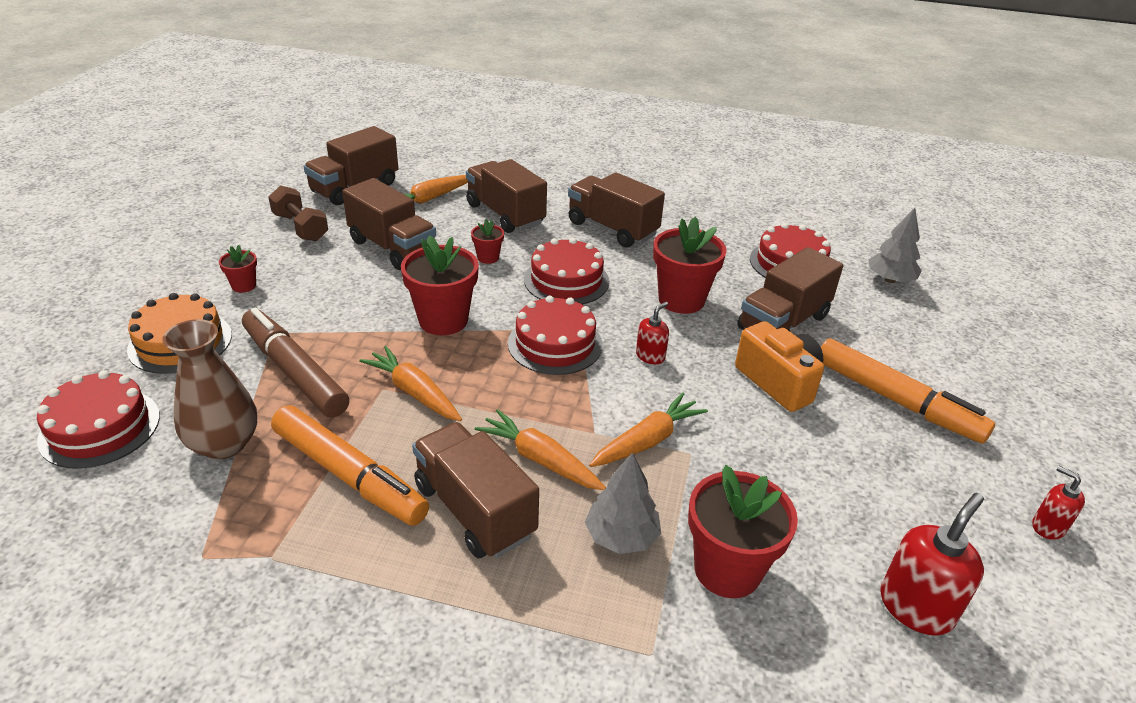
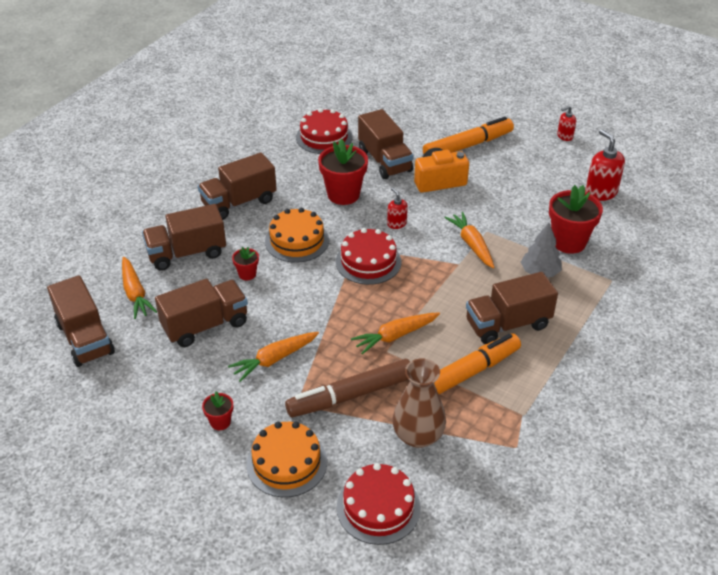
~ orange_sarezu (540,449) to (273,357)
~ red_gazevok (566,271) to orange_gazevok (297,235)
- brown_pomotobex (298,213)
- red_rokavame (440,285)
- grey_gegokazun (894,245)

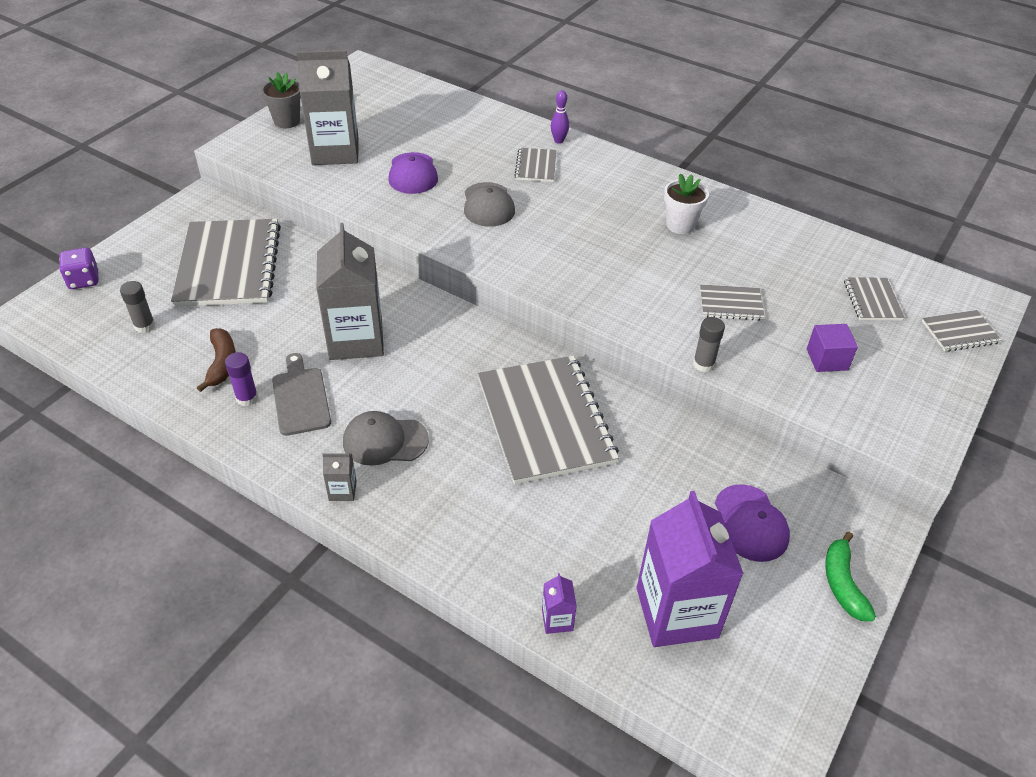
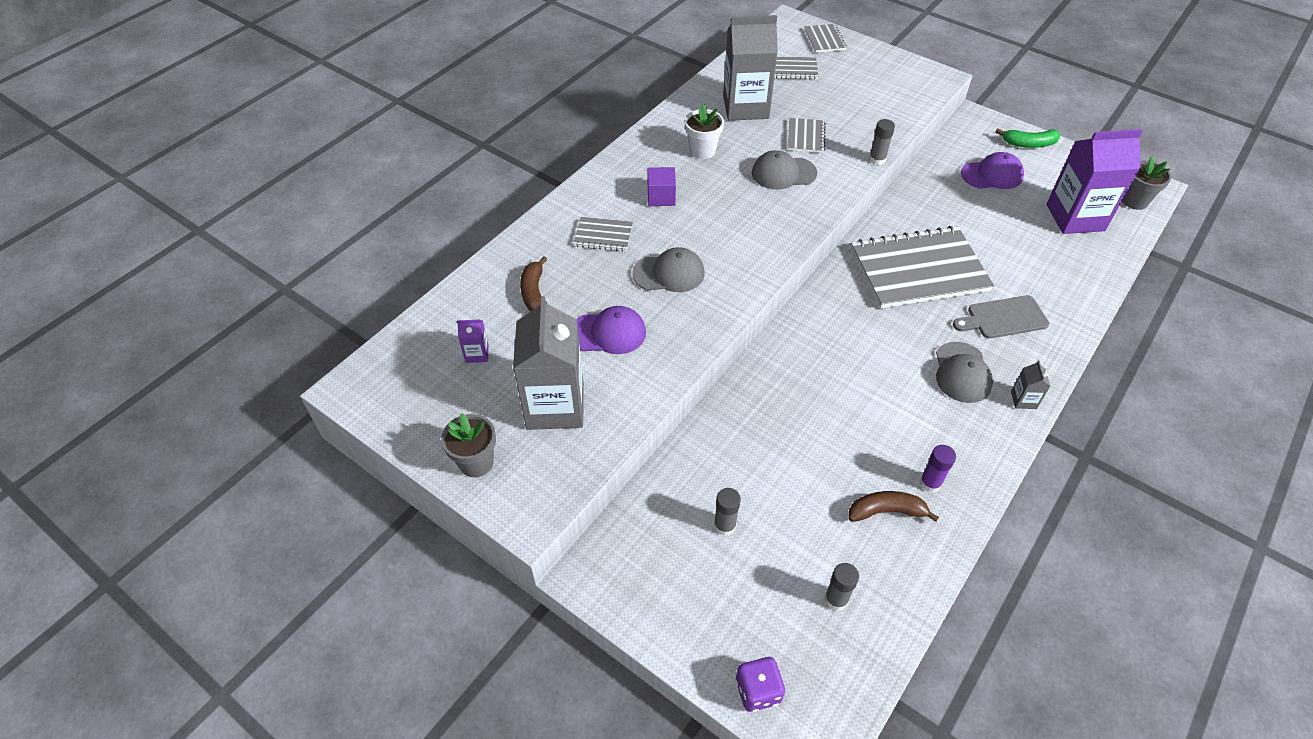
~ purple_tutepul (559,603) to (473,341)
+ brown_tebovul (533,283)
~ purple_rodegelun (832,348) to (661,186)
~ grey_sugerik (226,263) to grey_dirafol (727,512)
~ grey_tutepul (350,291) to (750,68)
+ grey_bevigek (784,170)
~ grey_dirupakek (301,394) to (1001,317)
+ grey_rokavame (1147,183)
- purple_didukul (560,117)

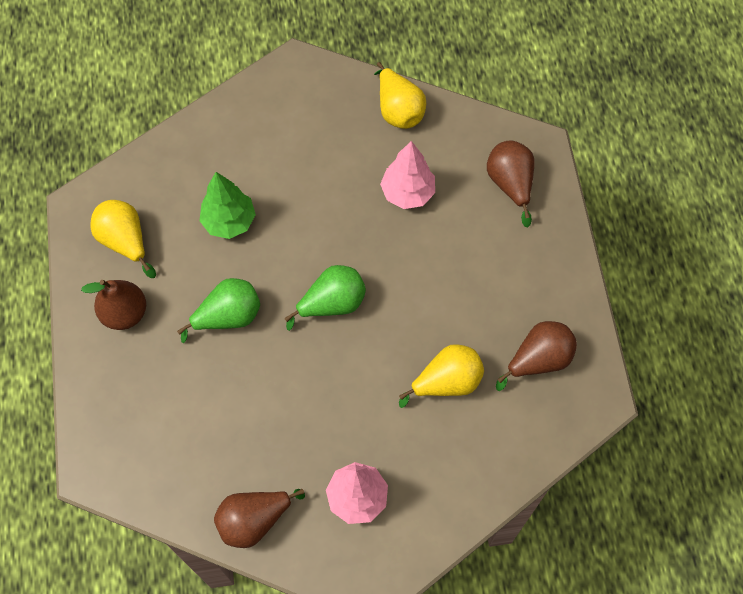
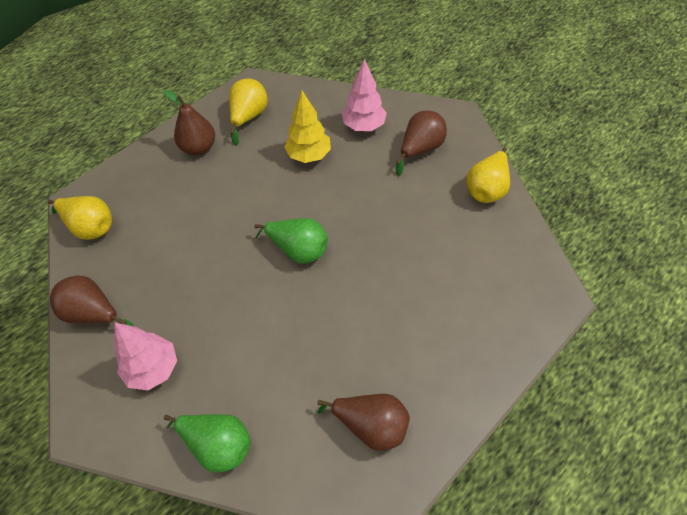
~ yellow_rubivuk (441,376) to (80,218)
~ green_rubivuk (218,310) to (206,443)
~ green_gegokazun (227,205) to yellow_gegokazun (308,126)
~ pink_gegokazun (407,175) to (364,95)
~ brown_rubivuk (511,184) to (421,143)

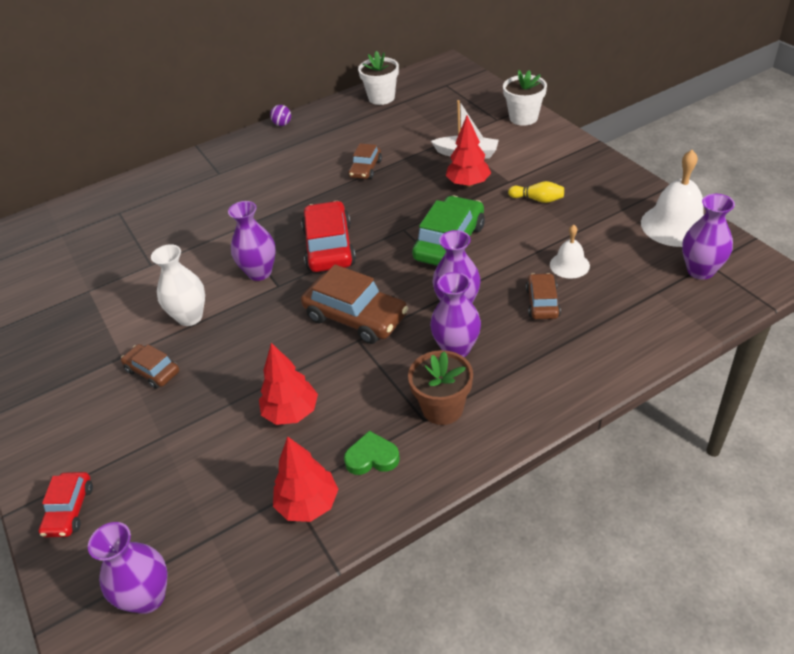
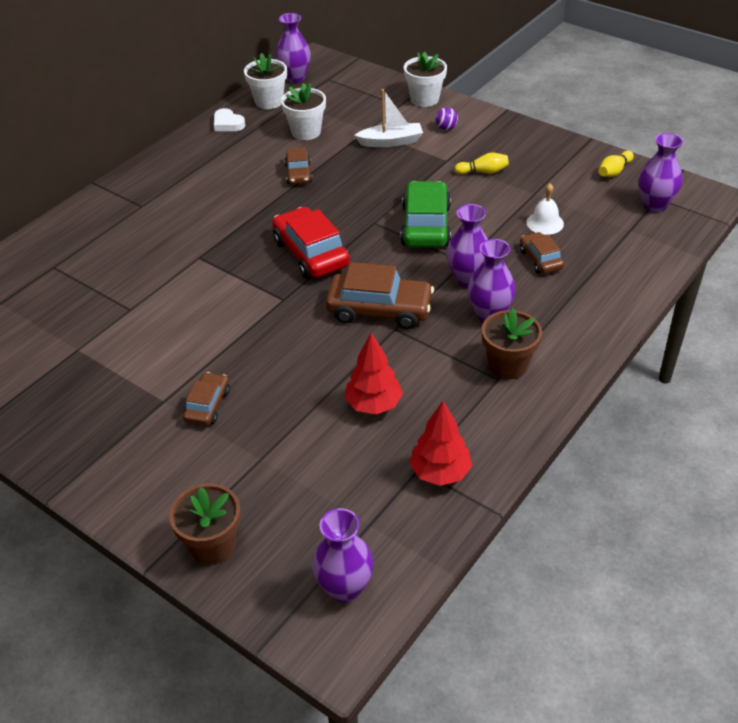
~ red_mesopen (66,504) to brown_rokavame (205,523)
~ brown_mesopen (150,366) = (206,399) 90 degrees clockwise
+ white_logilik (229,119)
~ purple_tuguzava (252,241) to (293,48)
+ white_rokavame (303,111)
~ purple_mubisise (280,115) to (446,118)
~ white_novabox (672,198) to yellow_didukul (616,164)
- white_tuguzava (178,285)
- green_logilik (372,453)
- red_gegokazun (468,151)

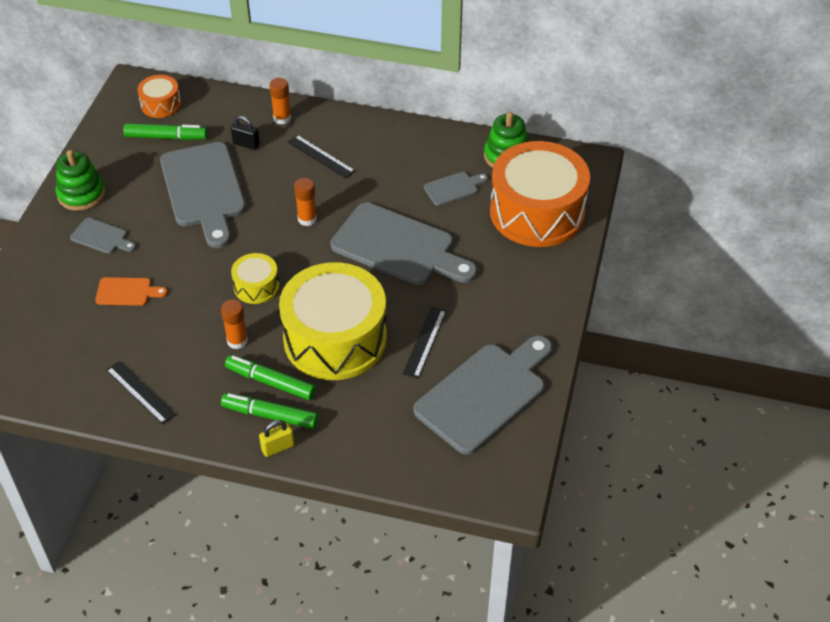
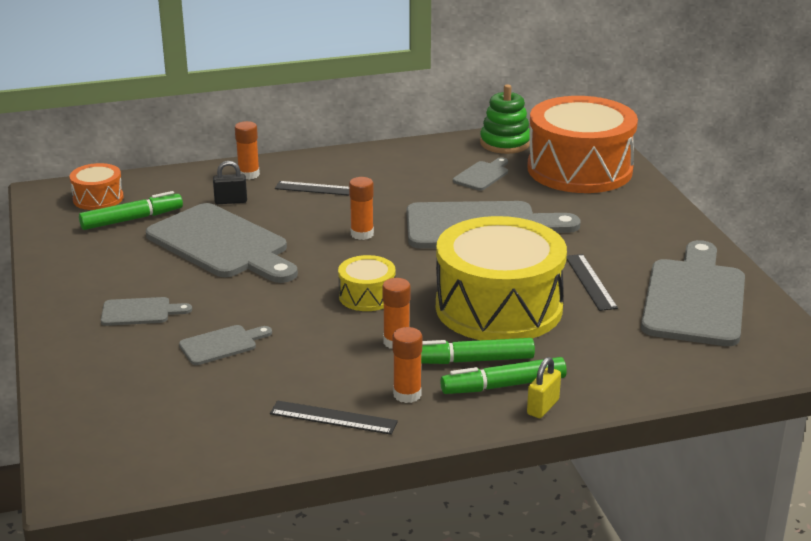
~ orange_dirupakek (131,291) to grey_dirupakek (225,345)
+ orange_dirafol (407,365)
- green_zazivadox (80,180)

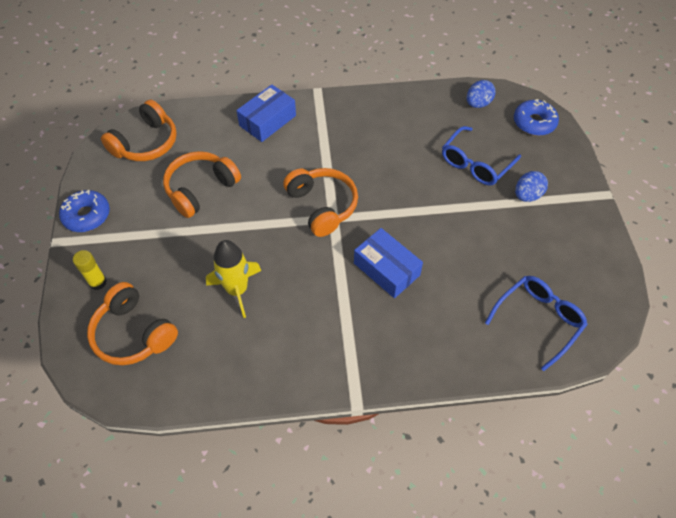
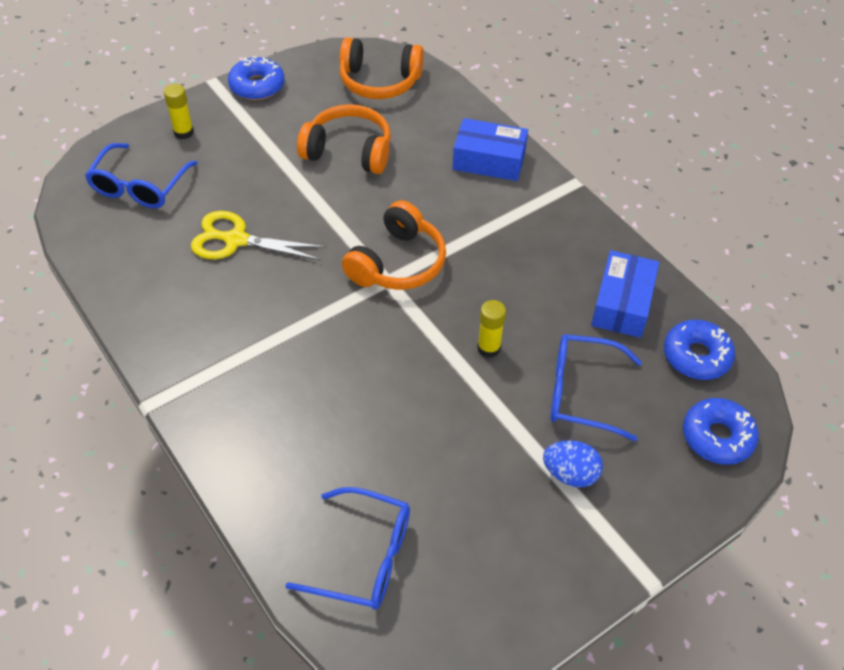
~ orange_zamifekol (132,323) to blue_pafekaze (141,175)
~ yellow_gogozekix (233,279) to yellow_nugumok (258,235)
+ yellow_dirafol (491,329)
~ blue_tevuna (388,263) to (625,294)
~ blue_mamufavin (481,94) to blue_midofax (699,350)

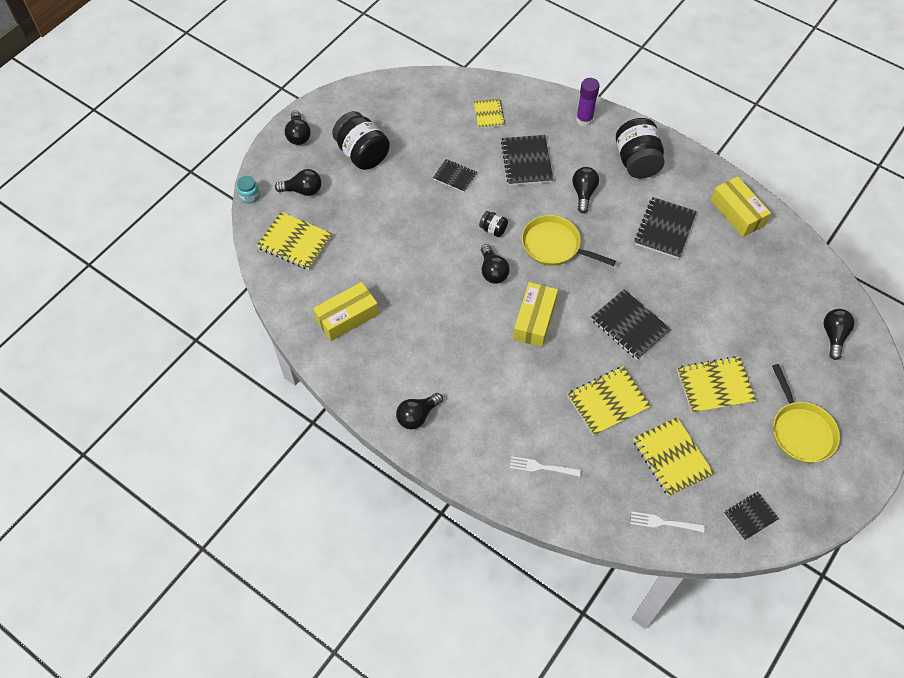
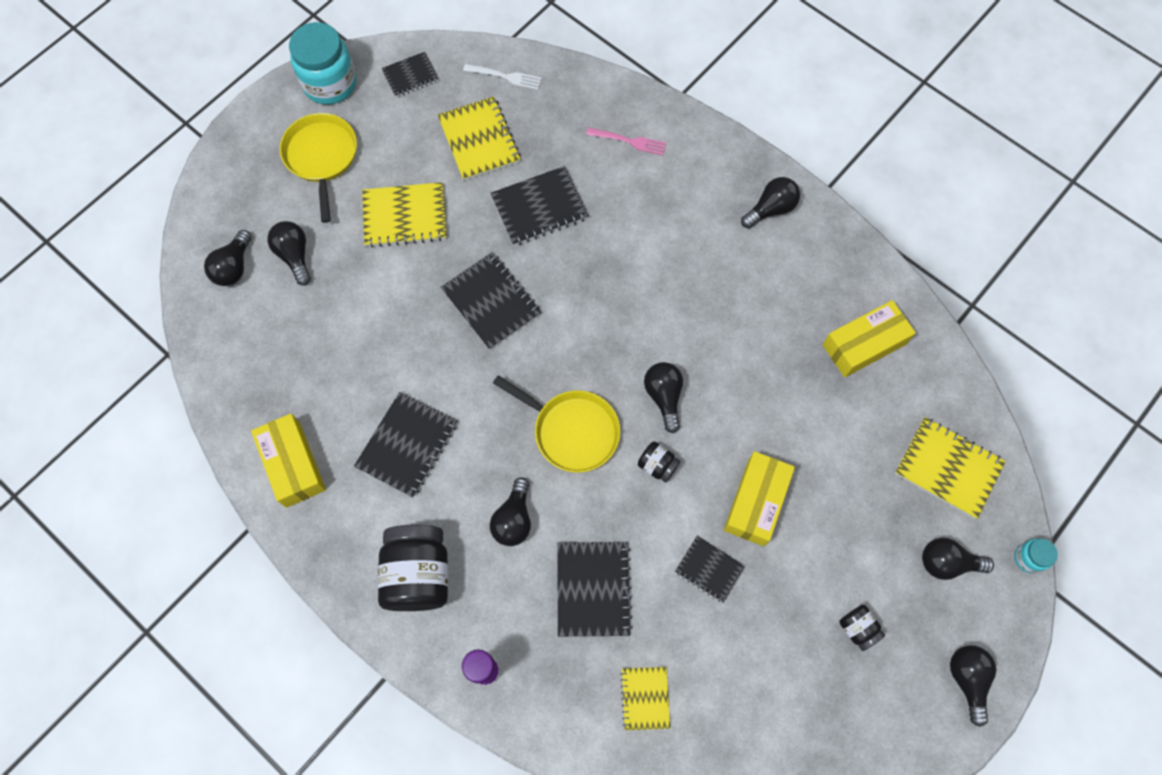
+ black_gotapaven (289,253)
+ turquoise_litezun (322,63)
~ yellow_sugerik (609,401) to black_sugerik (540,206)
~ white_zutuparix (545,466) to pink_zutuparix (626,141)
~ yellow_tevuna (535,314) to (759,498)
~ black_litezun (361,140) = (862,628) x0.47

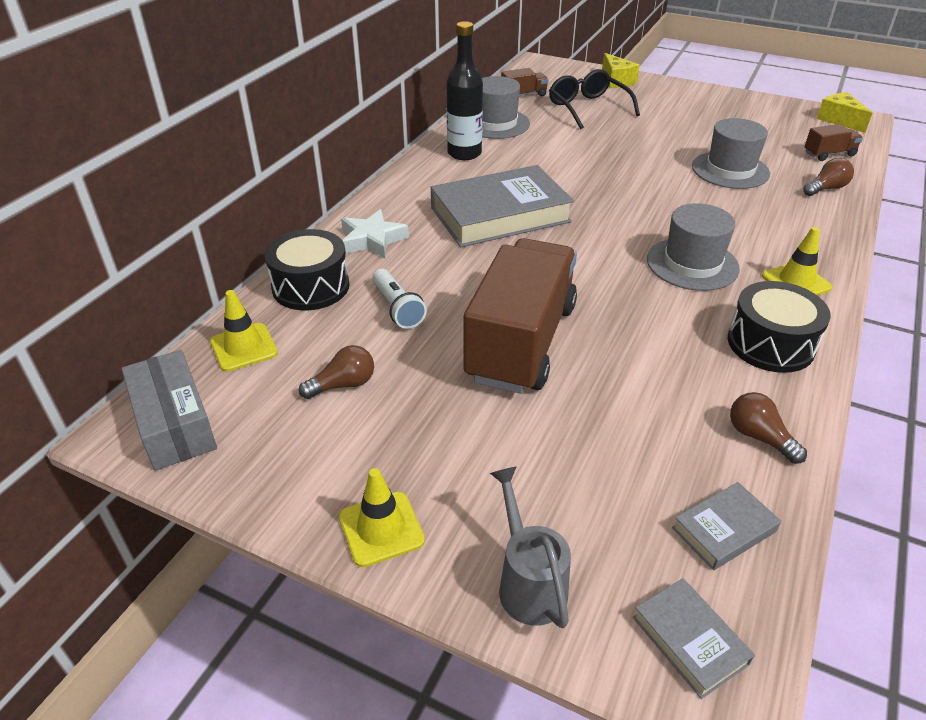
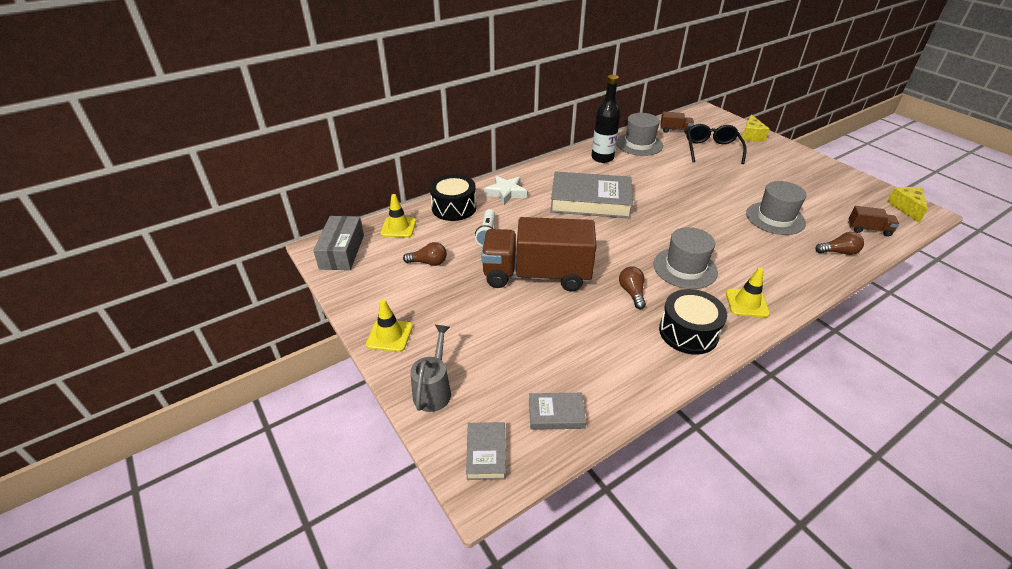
~ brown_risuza (520,316) = (539,254) 135 degrees counterclockwise
~ brown_gotapaven (768,428) to (632,287)

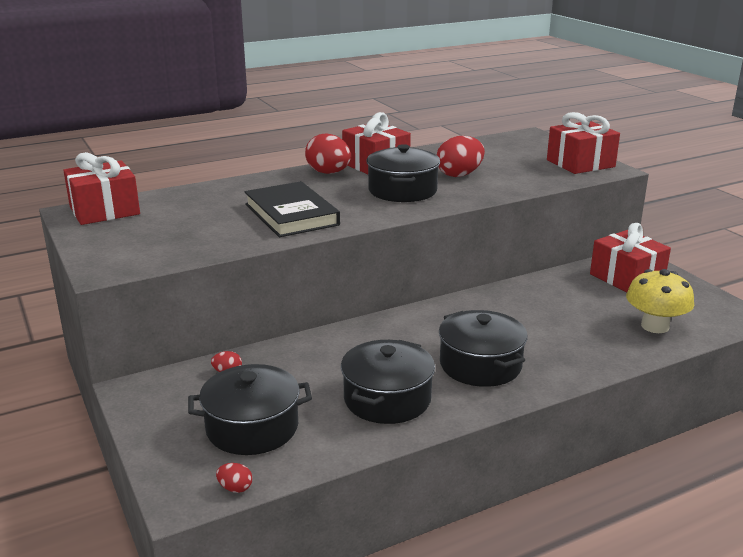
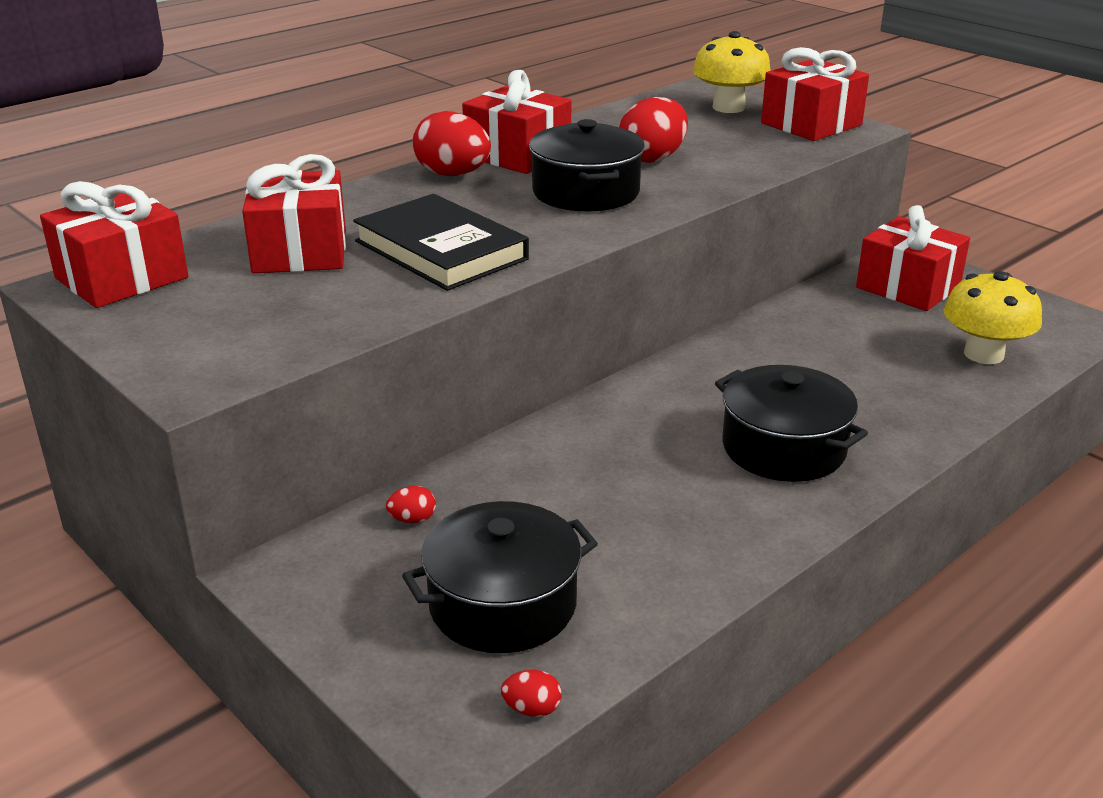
+ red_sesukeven (294,213)
+ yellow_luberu (732,72)
- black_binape (388,382)

